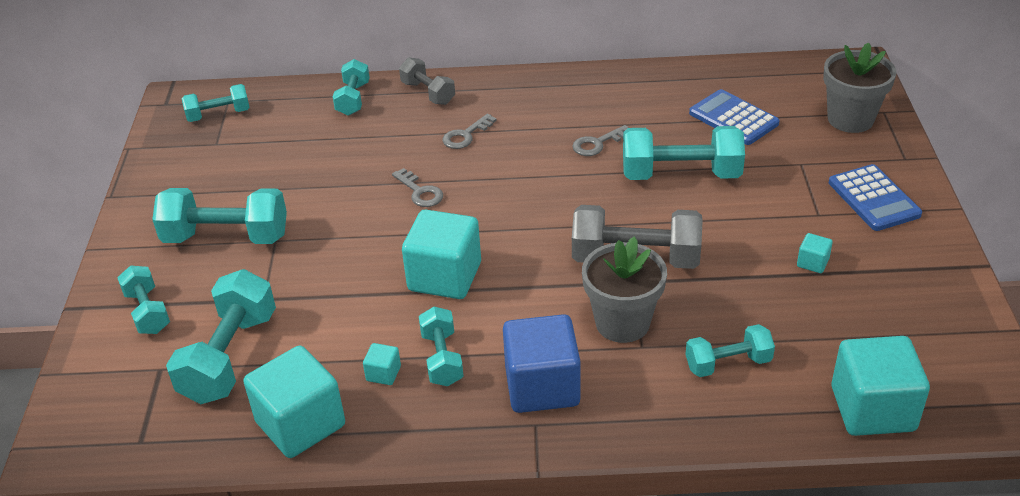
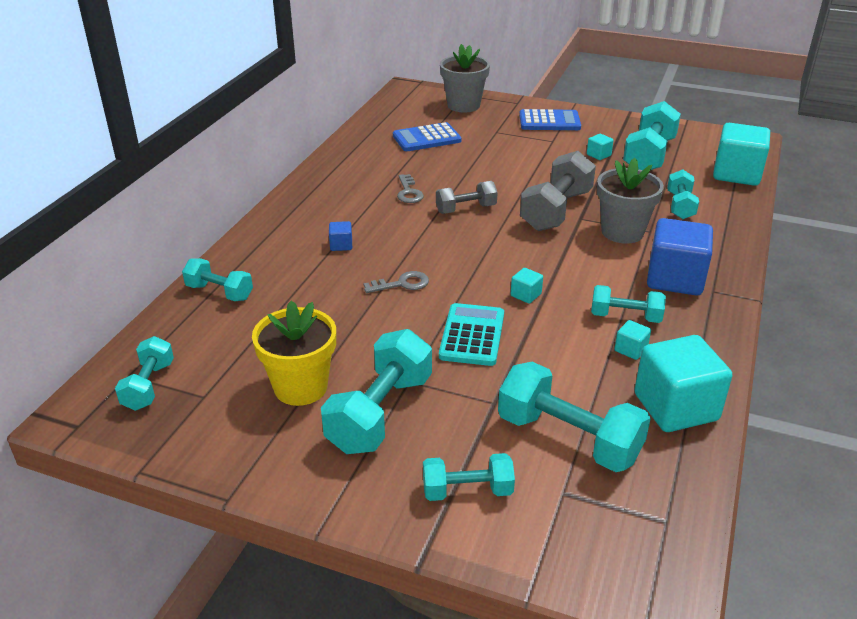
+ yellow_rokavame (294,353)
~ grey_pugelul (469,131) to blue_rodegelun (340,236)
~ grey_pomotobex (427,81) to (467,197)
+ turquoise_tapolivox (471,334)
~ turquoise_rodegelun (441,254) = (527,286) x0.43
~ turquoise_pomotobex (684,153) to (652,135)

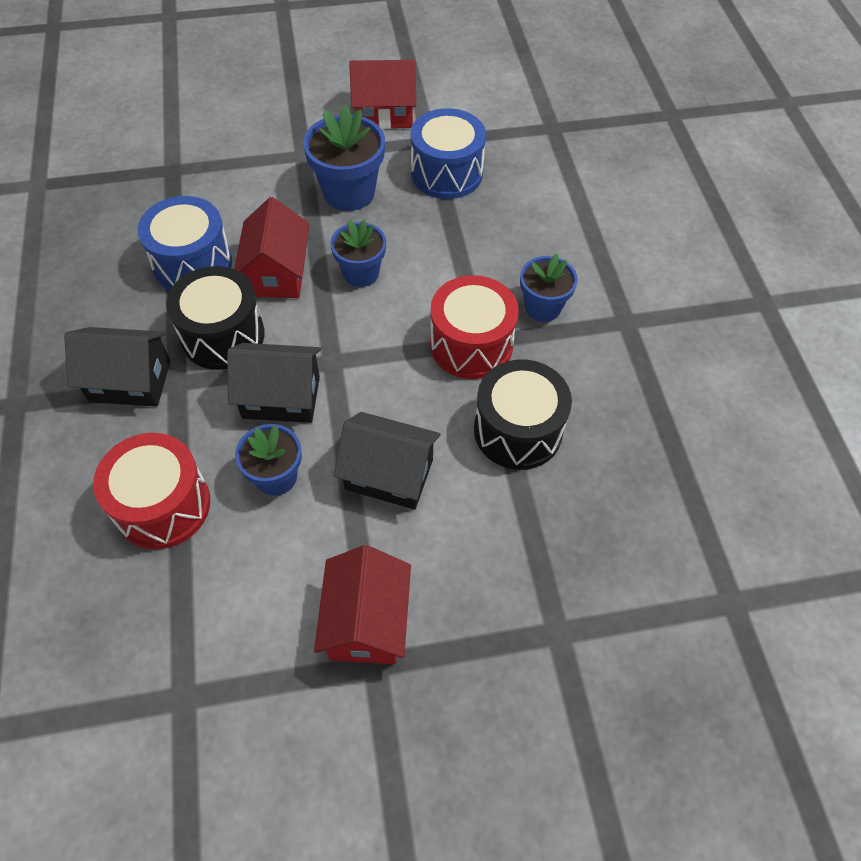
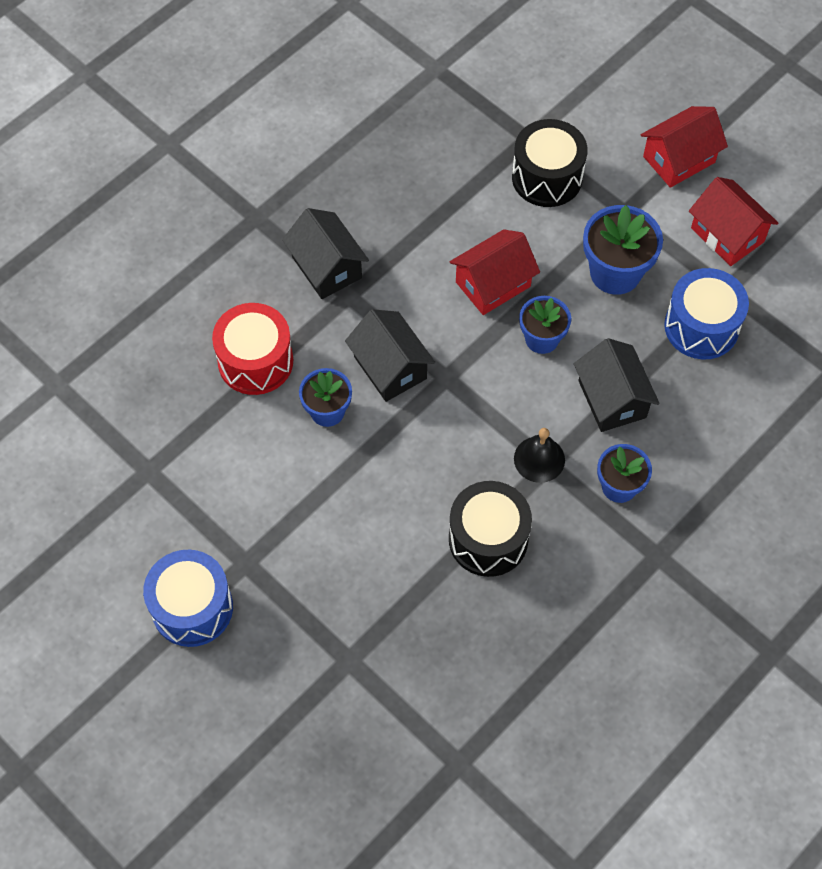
~ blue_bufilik (184,243) to (188,598)
~ black_bufilik (215,318) to (549,163)
~ red_bufilik (474,327) to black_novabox (539,455)
~ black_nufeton (387,460) to (617,385)
~ red_nufeton (362,604) to (684,147)

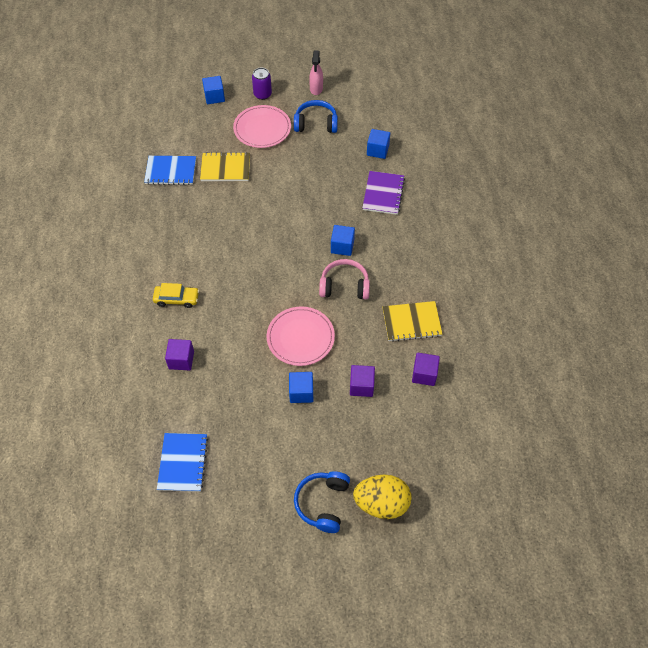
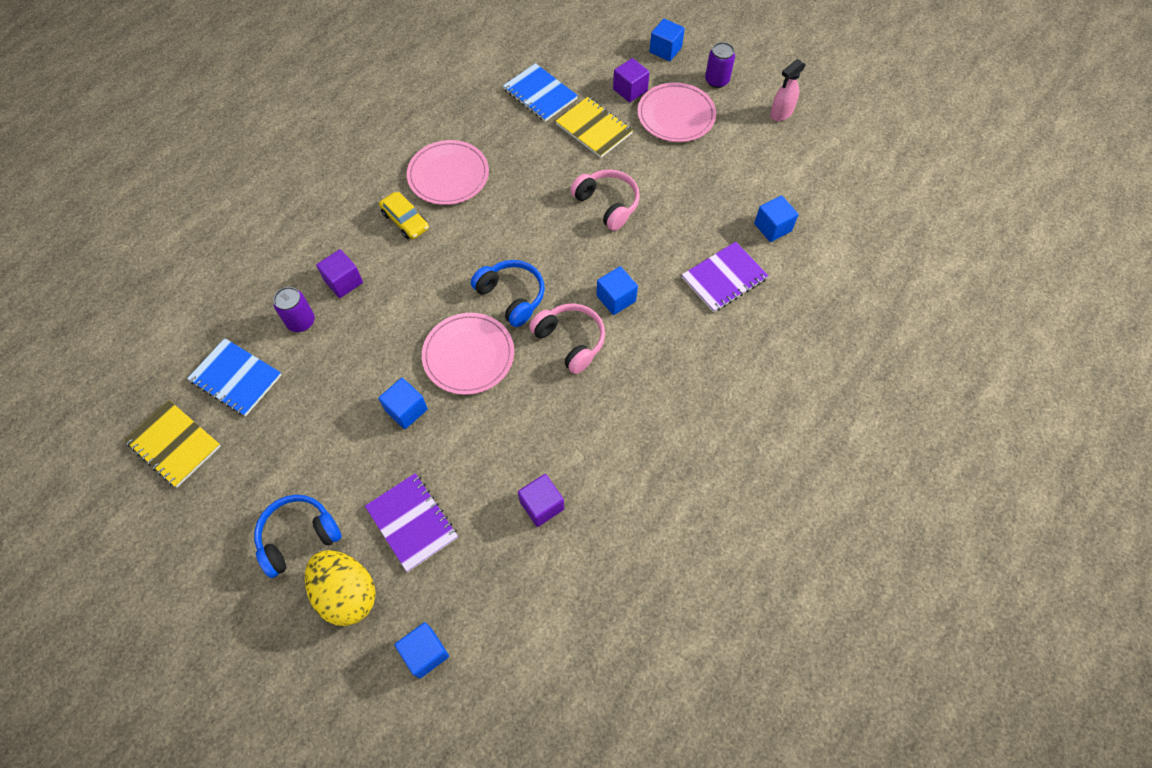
~ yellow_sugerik (412,321) to (172,443)
~ blue_sugerik (182,462) = (234,377) 75 degrees clockwise
+ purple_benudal (294,309)
+ purple_sugerik (411,522)
+ blue_rodegelun (422,650)
+ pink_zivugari (448,172)
~ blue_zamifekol (316,116) to (508,293)
+ pink_zamifekol (605,200)
~ purple_rodegelun (362,381) to (631,80)

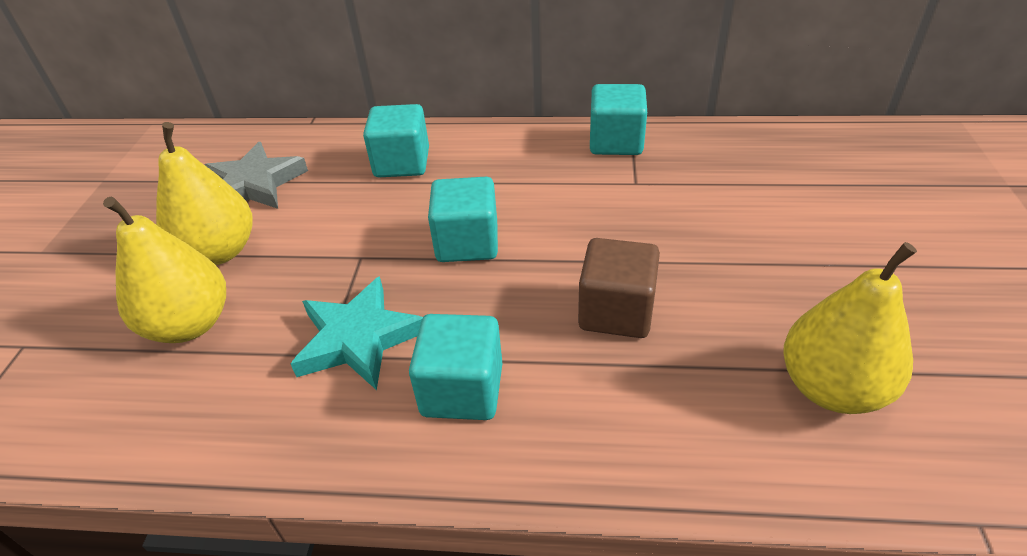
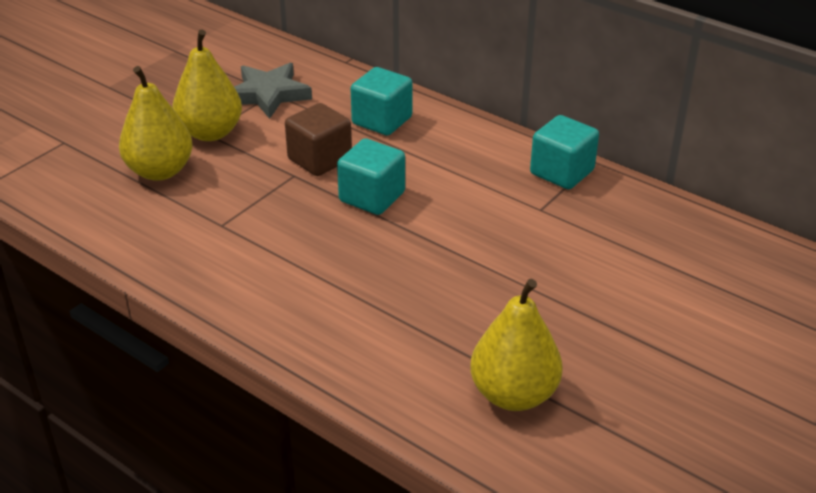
~ brown_rodegelun (619,288) to (318,139)
- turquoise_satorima (357,333)
- turquoise_rodegelun (455,367)

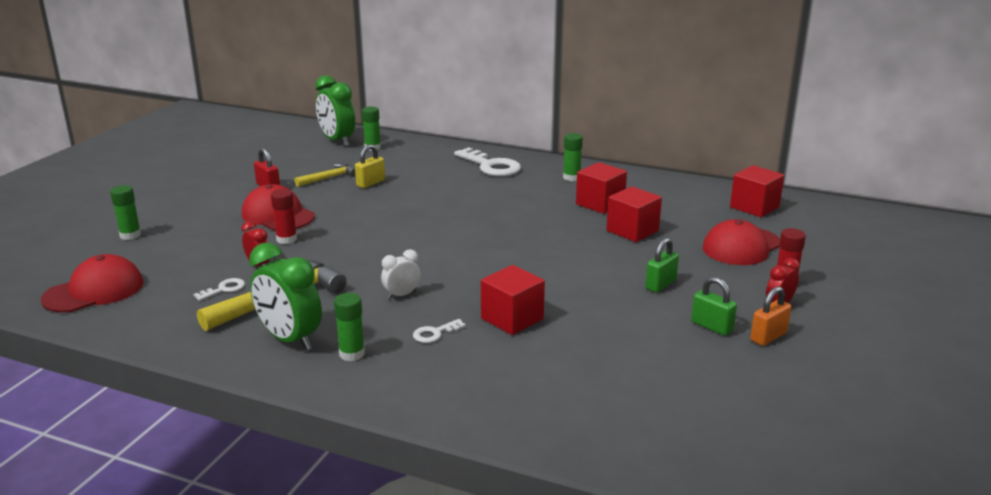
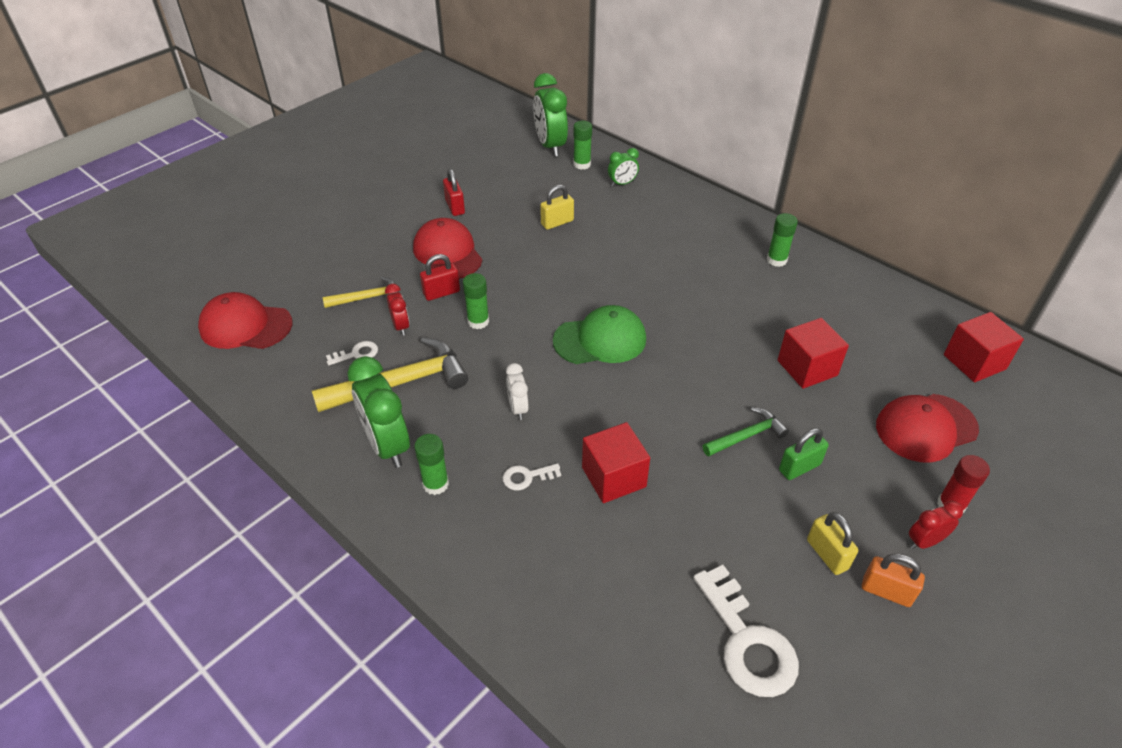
~ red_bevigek (92,283) = (245,320) 150 degrees counterclockwise
~ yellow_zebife (325,175) to (360,292)
~ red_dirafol (284,216) to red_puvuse (440,277)
~ green_dirafol (125,212) to (476,301)
~ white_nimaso (400,274) = (517,391) 90 degrees counterclockwise
+ green_bevigek (599,334)
+ green_nimaso (623,167)
~ white_pugelul (487,162) to (746,631)
+ green_zebife (746,432)
~ green_puvuse (714,306) to yellow_puvuse (832,543)
~ orange_puvuse (770,316) = (893,580) 45 degrees clockwise
- red_rodegelun (601,188)

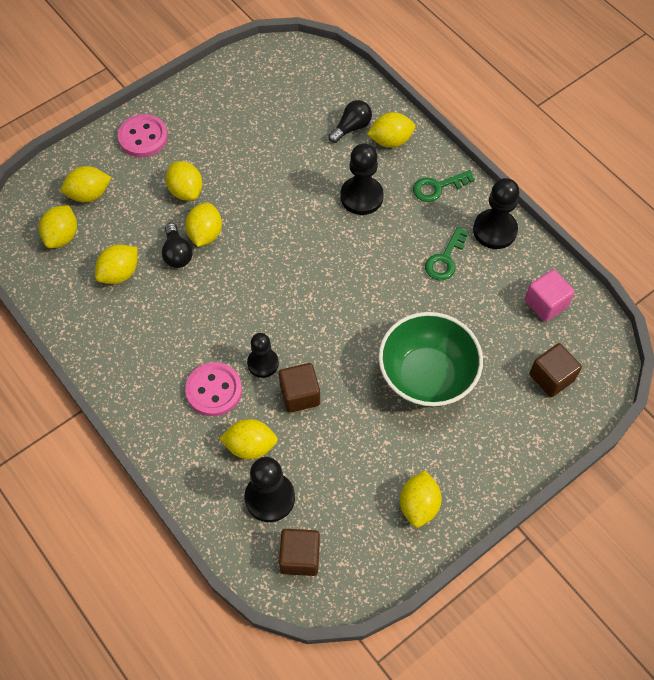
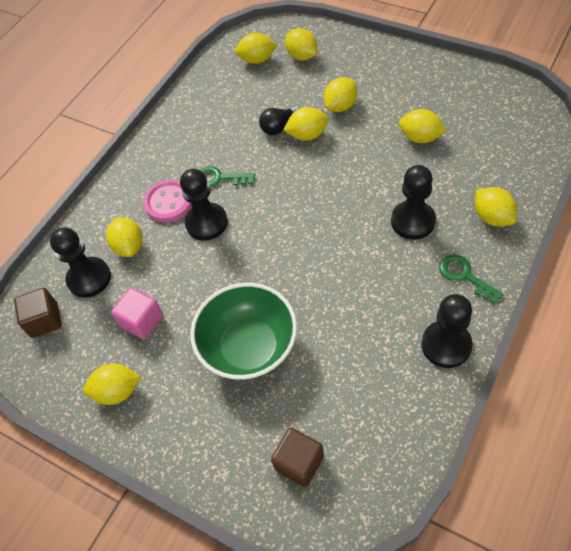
~ pink_rodegelun (550,295) to (137,313)
~ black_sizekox (263,355) = (204,205) x1.50
~ green_pugelul (447,253) to (227,177)
~ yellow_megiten (116,264) to (422,126)
- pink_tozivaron (143,135)
- brown_rodegelun (299,388)
- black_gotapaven (350,121)

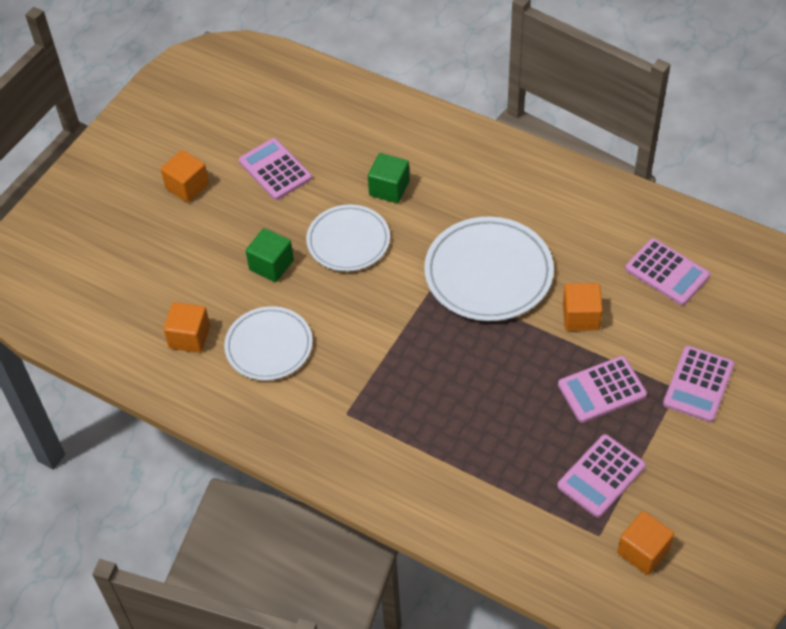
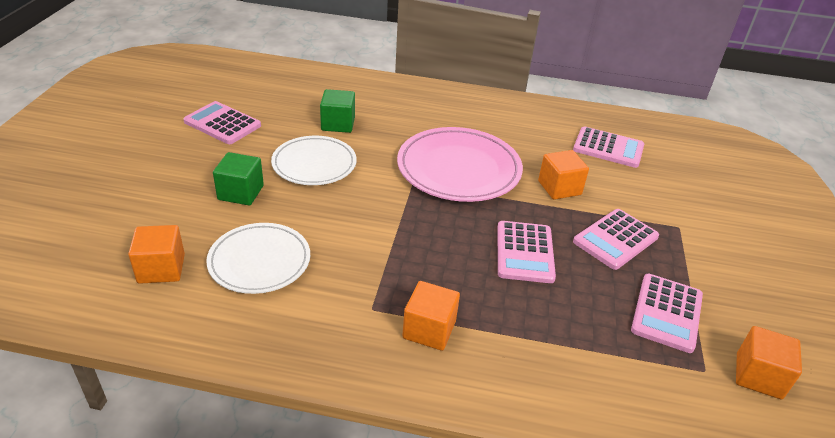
~ white_zivugari (489,269) to pink_zivugari (460,164)
~ orange_rodegelun (185,176) to (431,316)
~ pink_tapolivox (698,384) to (526,252)

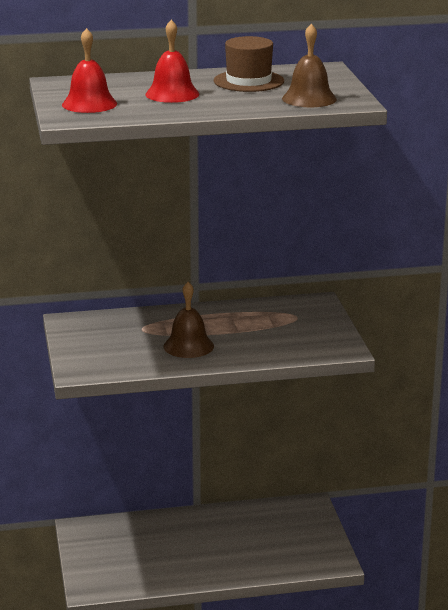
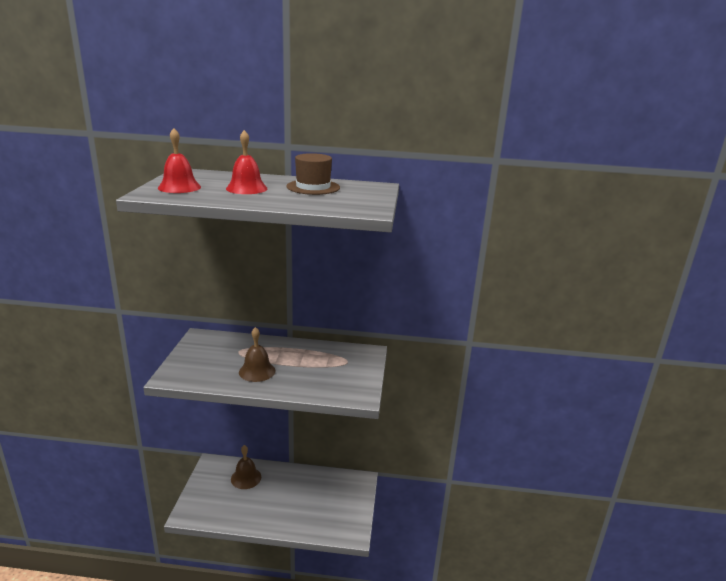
~ brown_novabox (309,65) to (246,467)

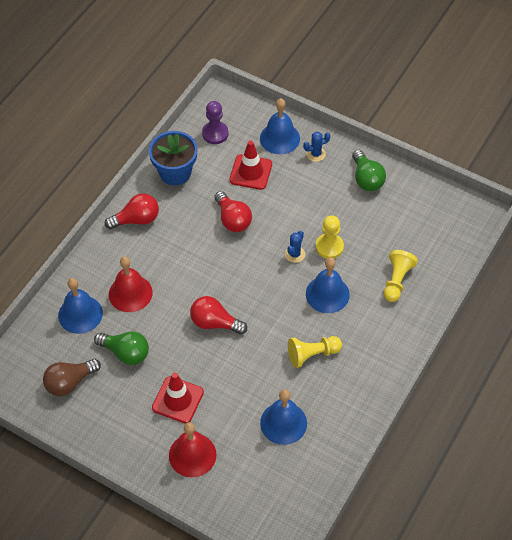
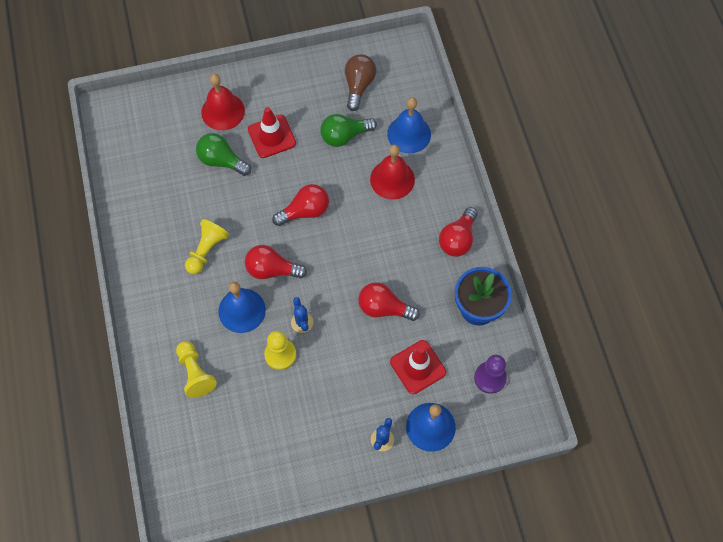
~ green_gotapaven (369,170) to (223,154)
+ red_gotapaven (276,262)
- blue_novabox (283,417)

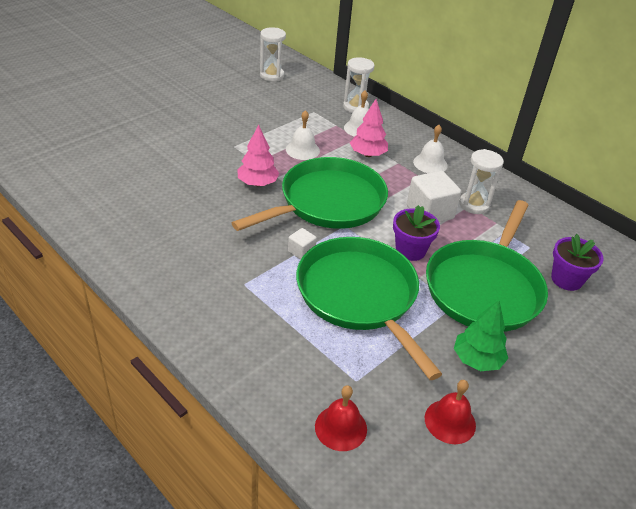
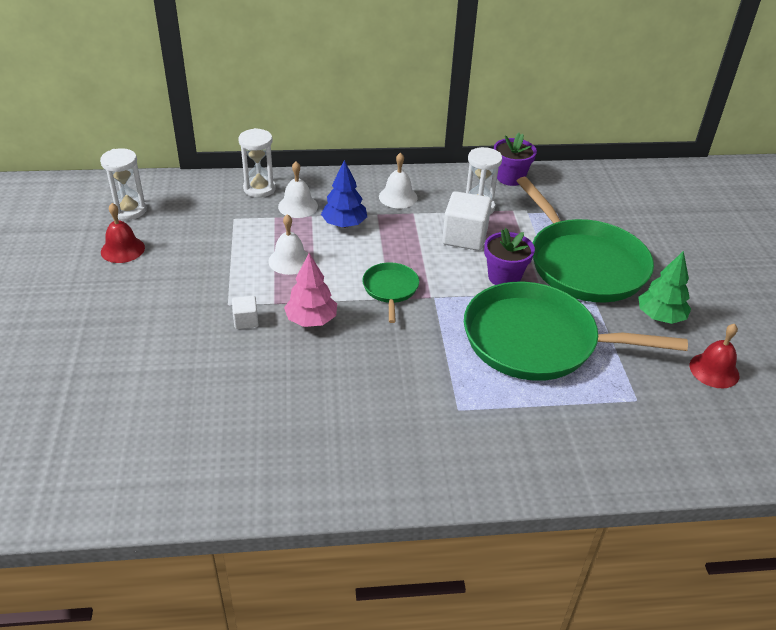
~ red_novabox (341,418) to (123,233)
~ white_rodegelun (302,244) to (245,312)
~ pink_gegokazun (369,128) to blue_gegokazun (344,194)
~ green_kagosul (310,194) = (390,292) x0.46
~ purple_rokavame (577,262) to (515,159)

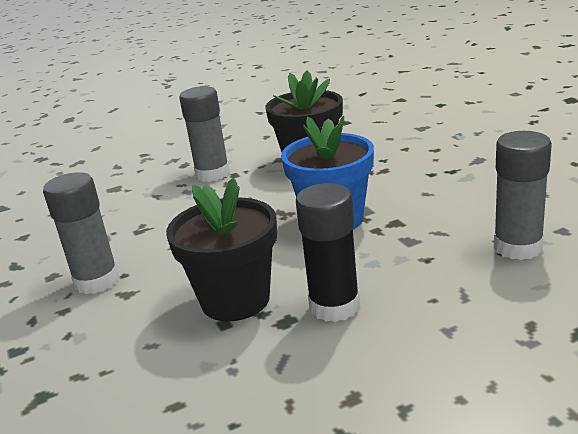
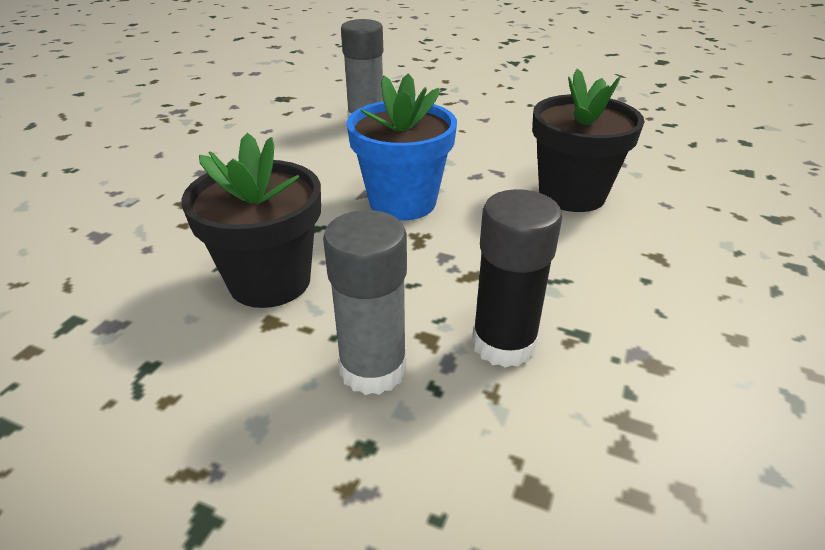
~ black_dirafol (328,252) to (517,278)
- grey_dirafol (81,233)

